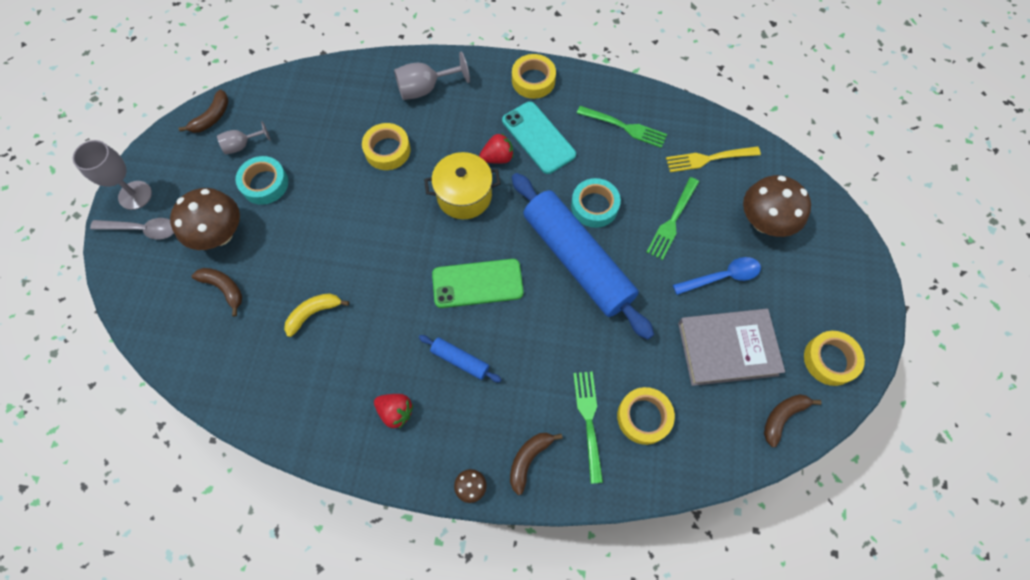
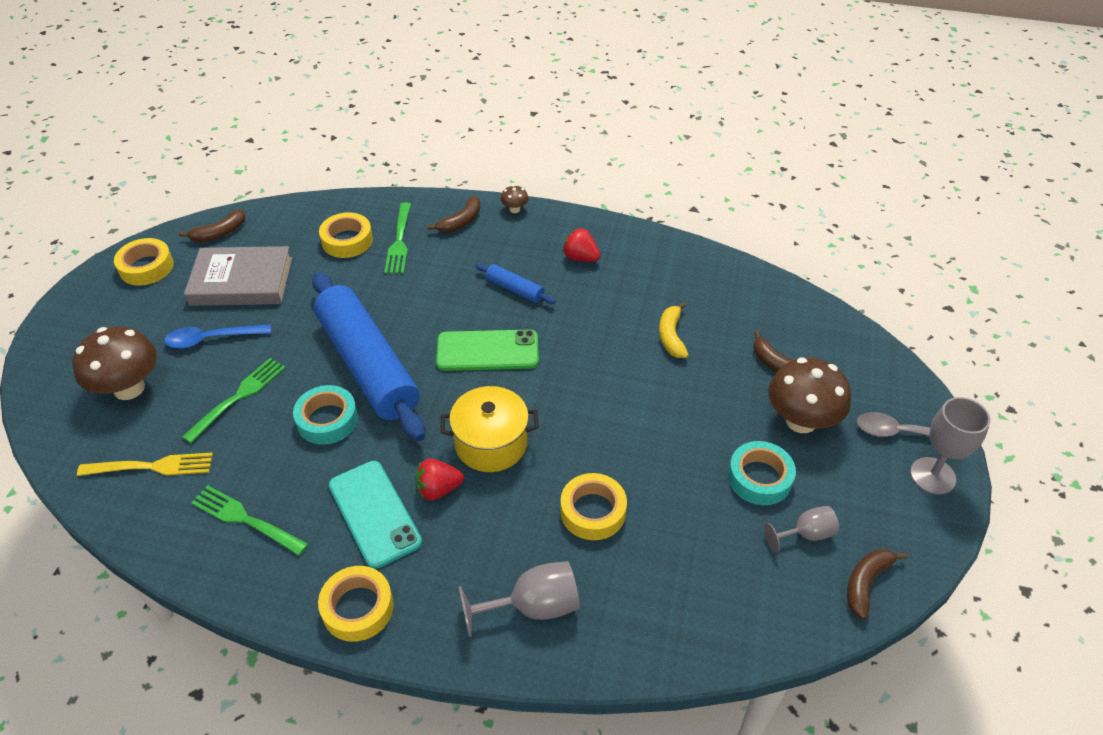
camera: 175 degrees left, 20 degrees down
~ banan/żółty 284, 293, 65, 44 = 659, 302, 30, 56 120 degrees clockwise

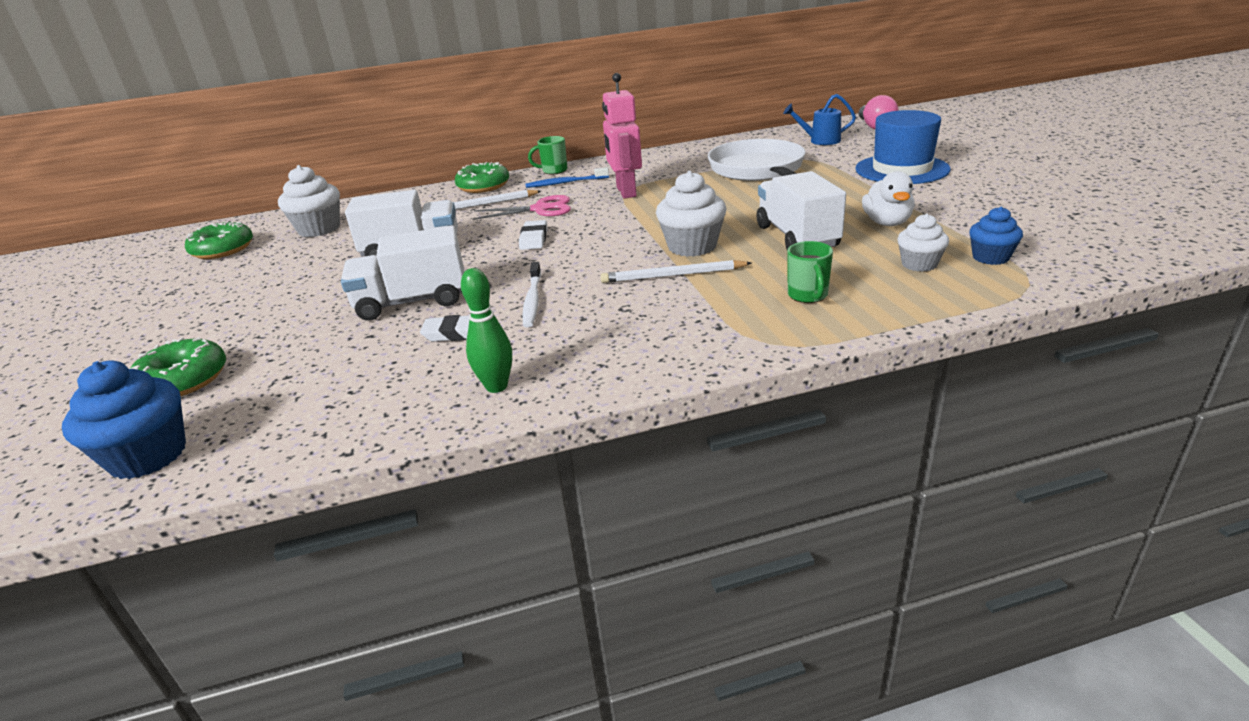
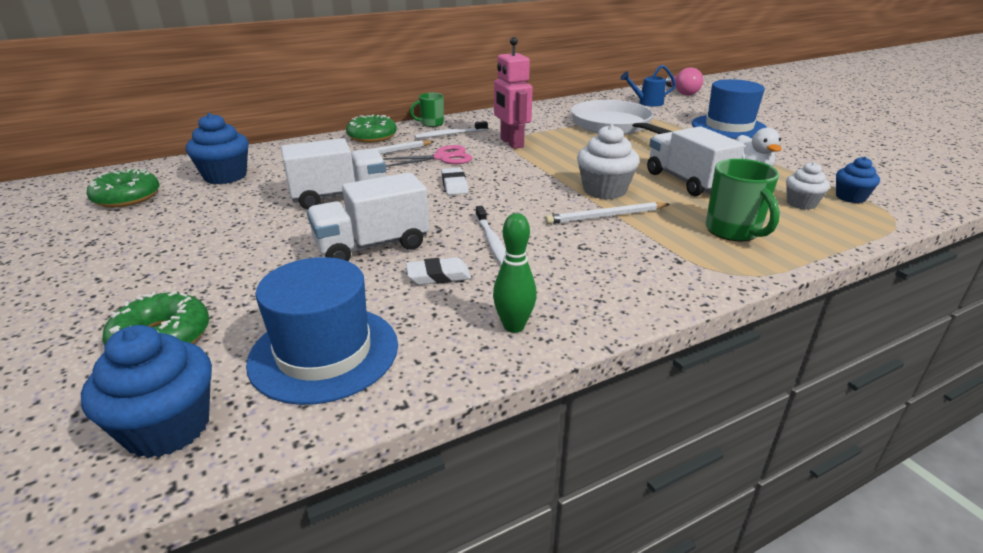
camera: 15 degrees left, 0 degrees up
~ muffinka/biały 278, 165, 62, 72 to muffinka/niebieski 186, 113, 63, 71
+ kapelusz/niebieski 246, 257, 152, 148
~ szczoteczka do zębów/niebieski 525, 167, 84, 21 to szczoteczka do zębów/biały 414, 121, 74, 18
~ kubek/zielony 788, 241, 45, 62 = 706, 159, 74, 82 x1.56

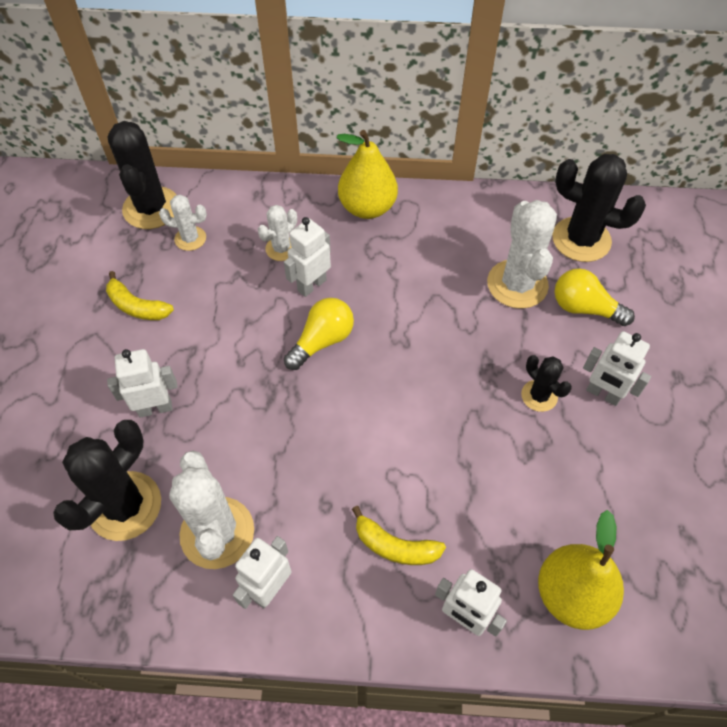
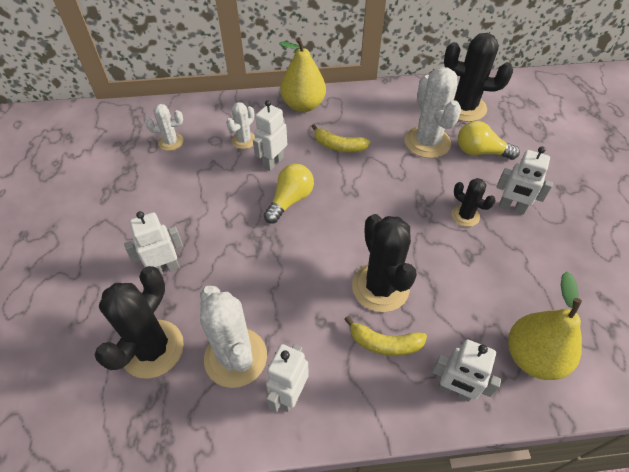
camera: 10 degrees left, 5 degrees down
~ banan/żółty 106, 271, 68, 49 to 311, 124, 59, 28
~ kaktus/czarny 107, 121, 69, 108 to 352, 214, 65, 98

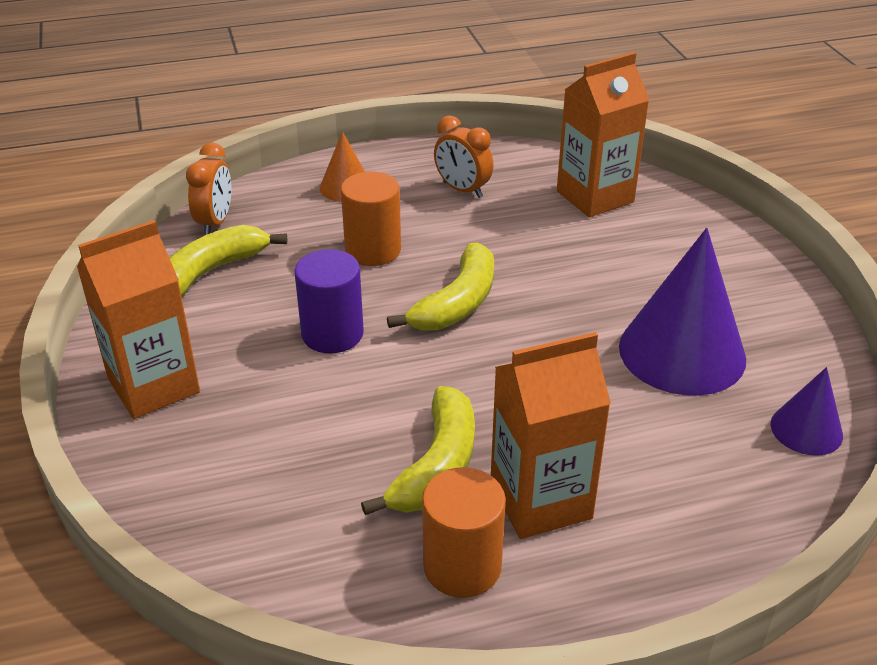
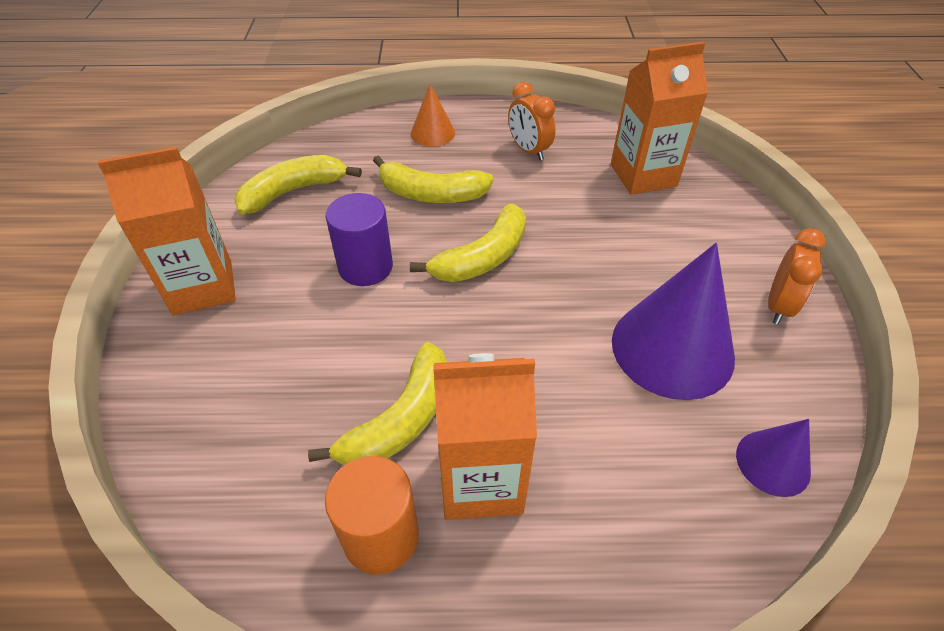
camera: 15 degrees right, 10 degrees up
~ walec/pomarańczowy 341, 172, 60, 94 to banan/żółty 373, 156, 121, 47
~ budzik/pomarańczowy 186, 143, 45, 92 to 768, 228, 58, 96

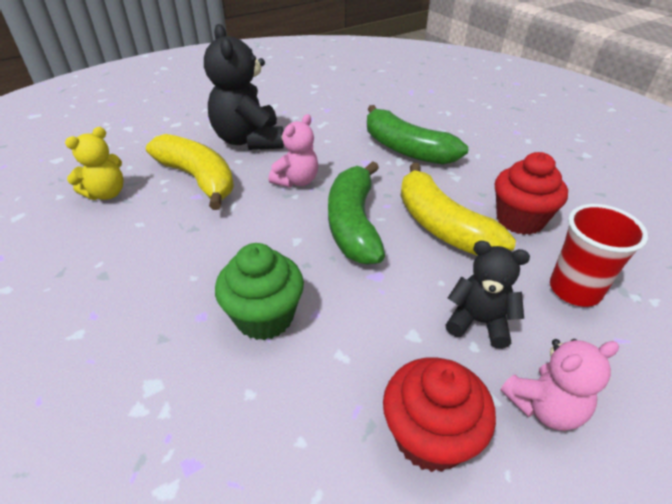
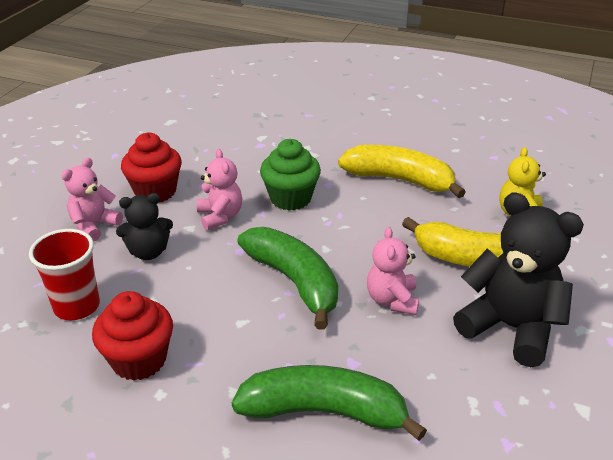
camera: 145 degrees right, 5 degrees down
+ miś/różowy 196, 149, 46, 82
~ banan/żółty 401, 163, 115, 92 to 338, 145, 128, 53

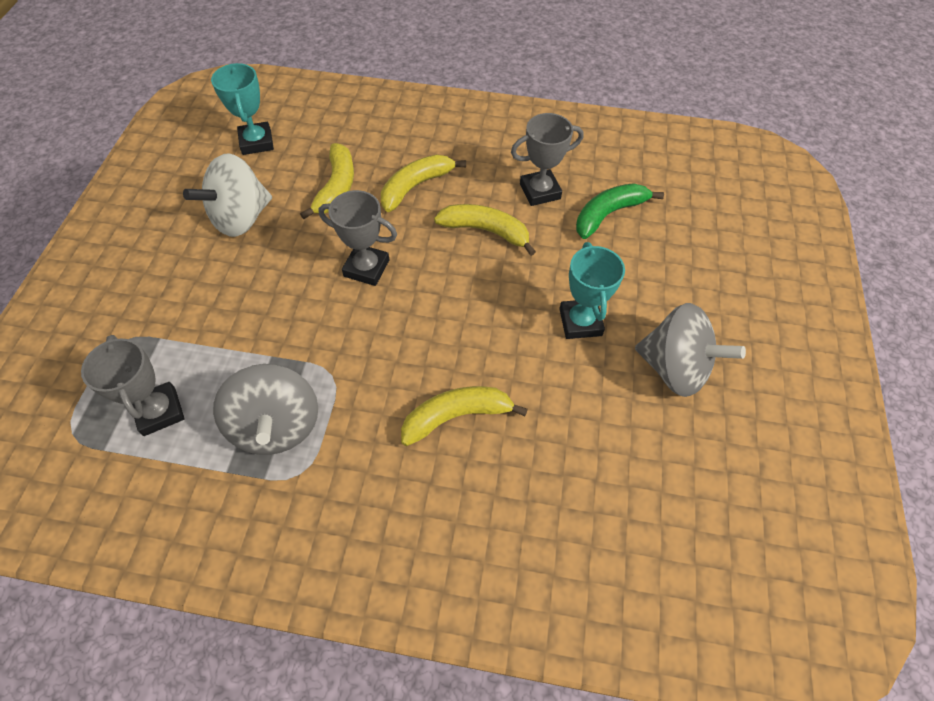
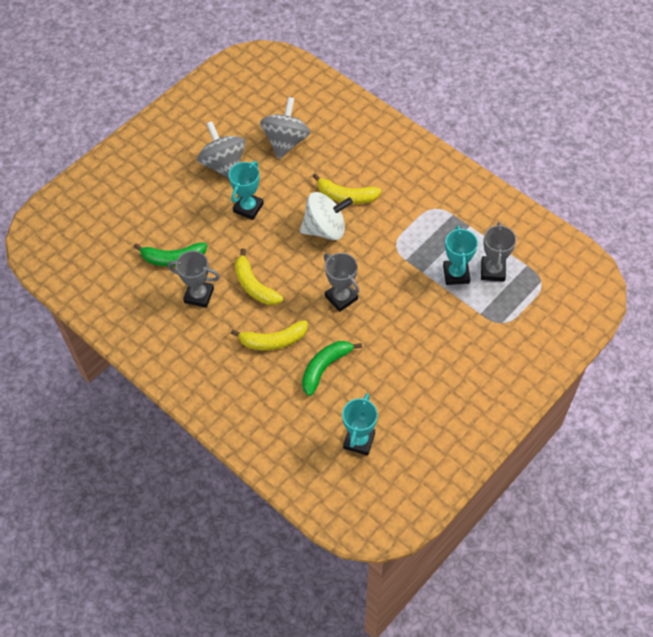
camera: 145 degrees left, 0 degrees up
~ bączek/szary 213, 364, 105, 91 to 260, 97, 50, 62
~ bączek/biały 183, 153, 89, 84 to 300, 192, 53, 48
~ banan/żółty 300, 143, 54, 76 to banan/zielony 302, 341, 60, 55
+ puchar/turkusowy 443, 226, 35, 59

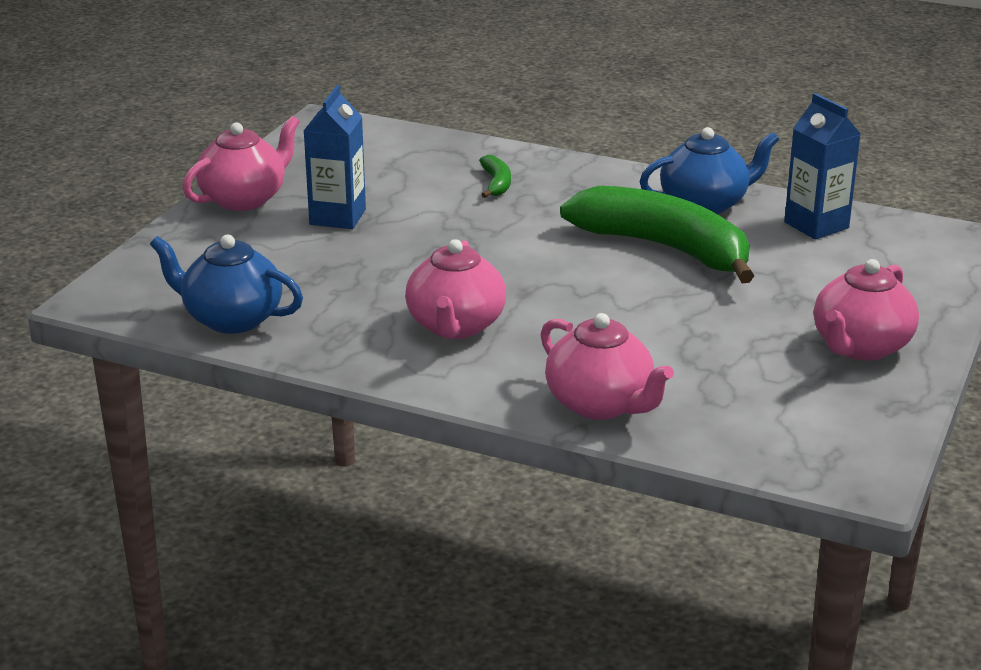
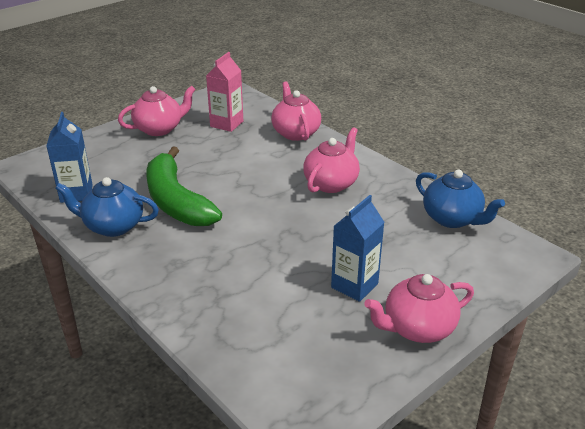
camera: 155 degrees left, 5 degrees up
+ karton mleka/różowy 206, 52, 37, 80
- banan/zielony 479, 155, 32, 43

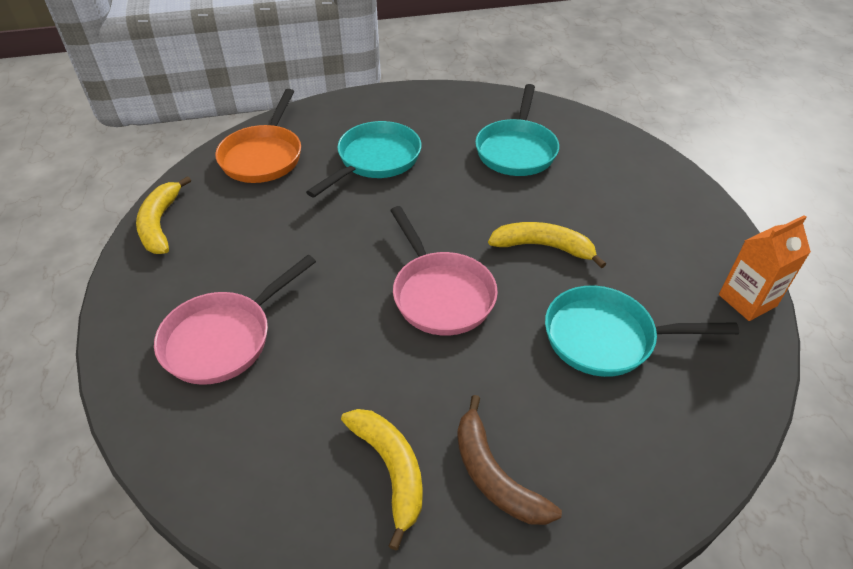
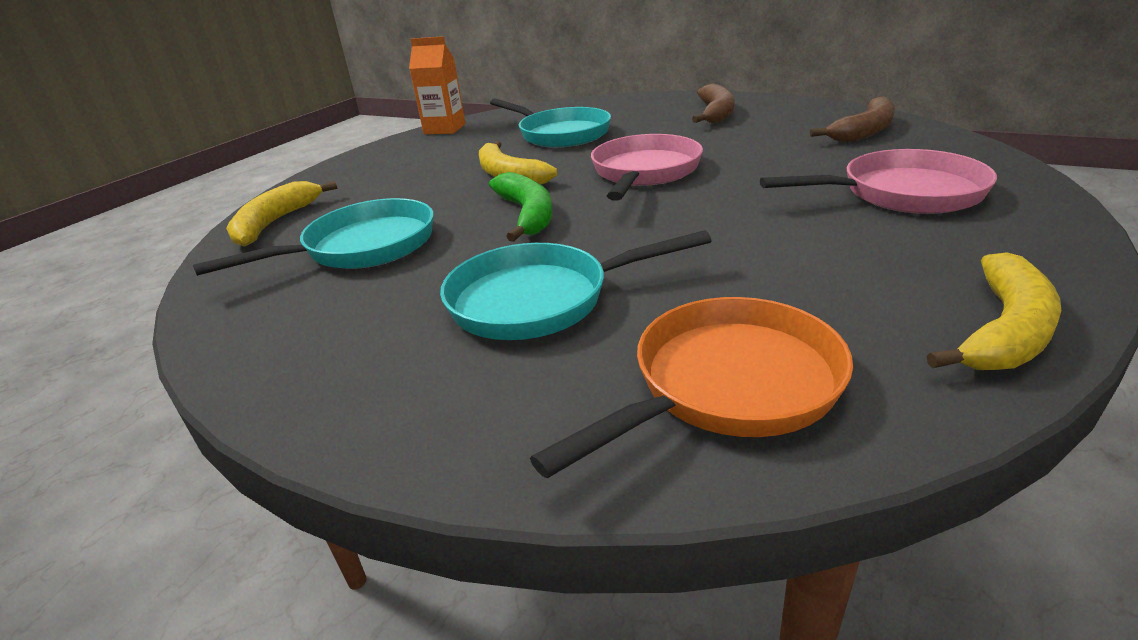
camera: 135 degrees left, 15 degrees down
~ banan/żółty 341, 409, 82, 141 to 226, 181, 111, 66
+ banan/zielony 489, 172, 64, 70
+ banan/brązowy 810, 96, 85, 46

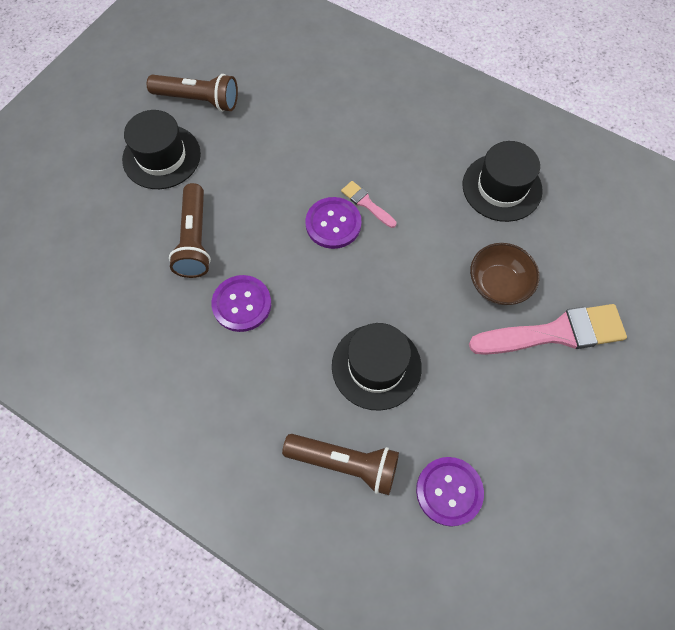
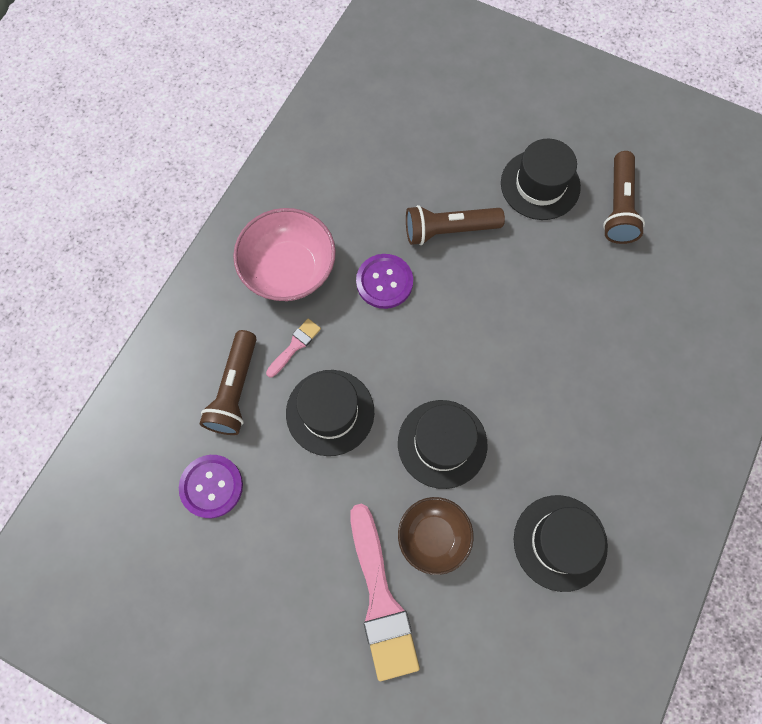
camera: 85 degrees right, 5 degrees up
+ miska/różowy 233, 208, 103, 93
~ pędzel/różowy 341, 181, 55, 47 to 266, 318, 55, 59
+ kapelusz/czarny 398, 400, 89, 89
- guzik/fioletowy 305, 197, 56, 52

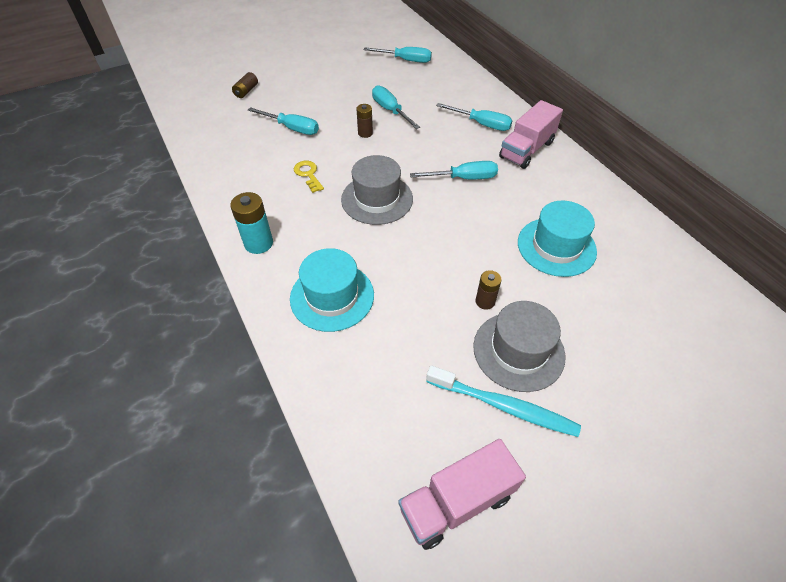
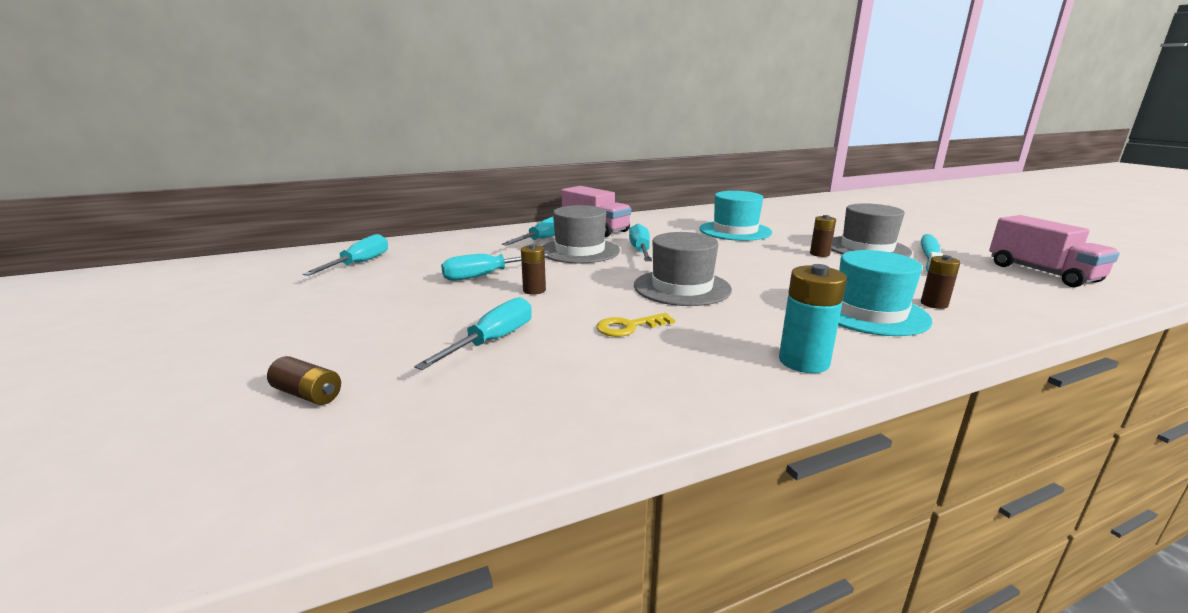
camera: 85 degrees left, 30 degrees down
+ kapelusz/szary 543, 205, 77, 58
+ bateria/brązowy 921, 255, 40, 54

